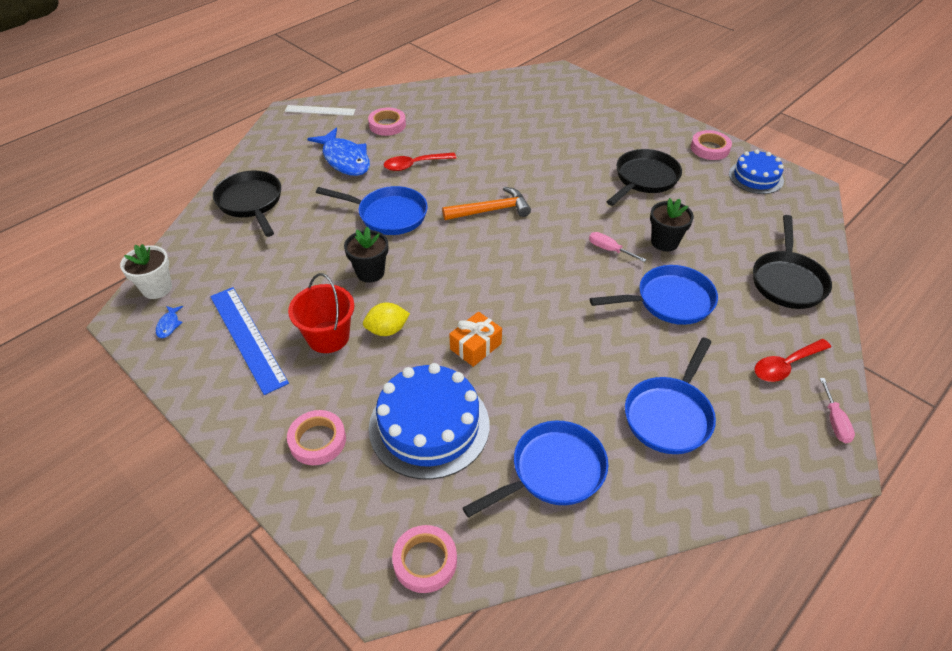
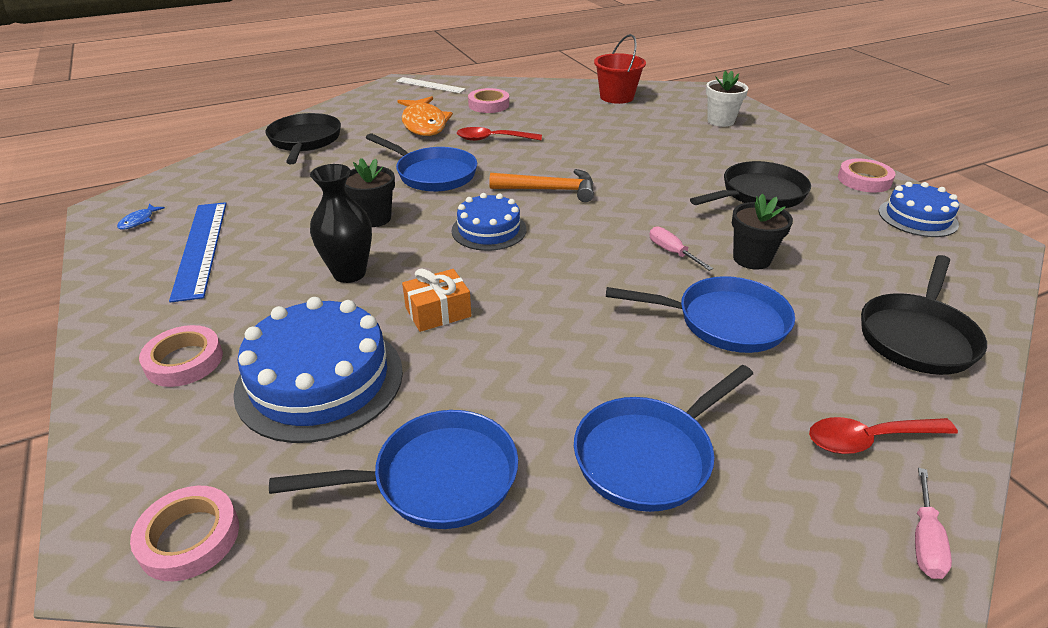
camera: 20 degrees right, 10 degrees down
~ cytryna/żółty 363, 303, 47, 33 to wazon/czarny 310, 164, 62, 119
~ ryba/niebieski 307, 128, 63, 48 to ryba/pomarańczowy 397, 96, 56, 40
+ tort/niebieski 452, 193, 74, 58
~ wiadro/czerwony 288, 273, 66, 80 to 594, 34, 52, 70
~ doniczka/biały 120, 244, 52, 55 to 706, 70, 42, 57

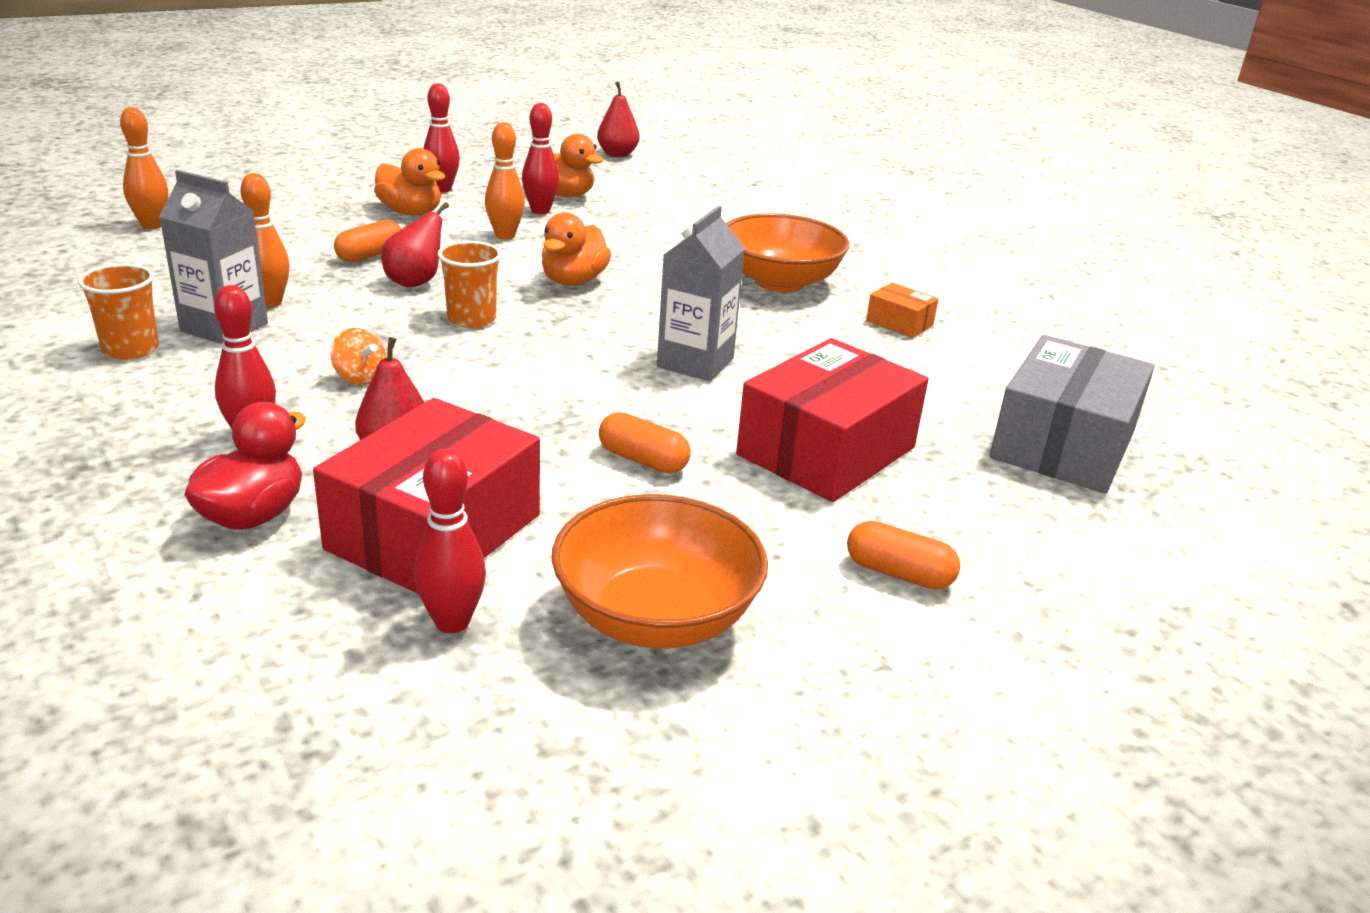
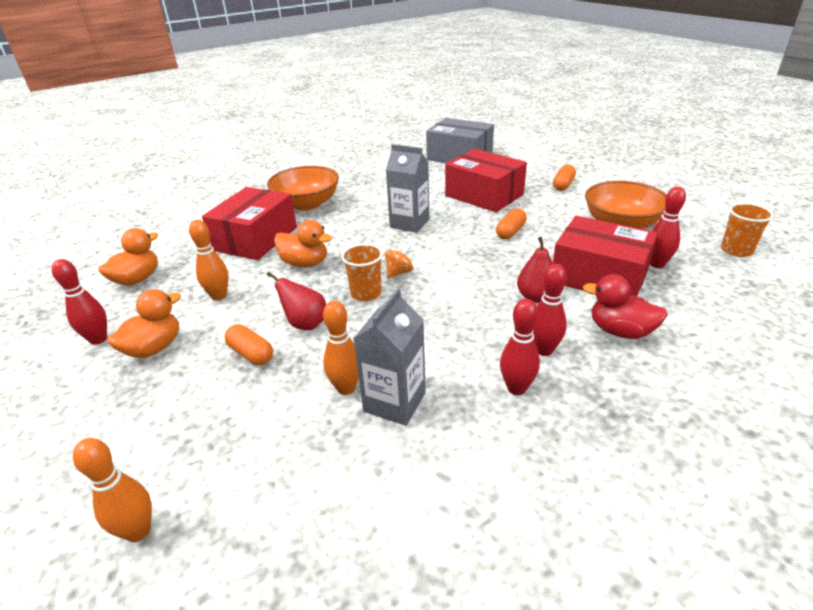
camera: 85 degrees left, 5 degrees up
+ pudełko/czerwony 202, 187, 95, 73
~ bączek/pomarańczowy 330, 328, 56, 57 to 385, 244, 28, 34
~ kręgiel/czerwony 522, 103, 38, 111 to 500, 299, 40, 96
~ szklanka/pomarańczowy 78, 264, 81, 96 to 721, 203, 53, 54
- gruszka/czerwony 597, 82, 43, 75
- pudełko/pomarańczowy 866, 282, 73, 56

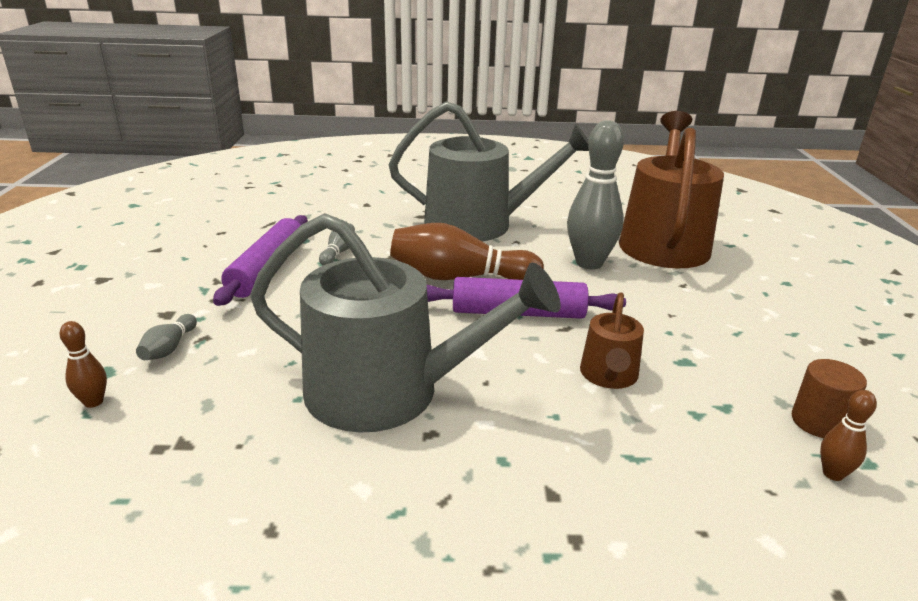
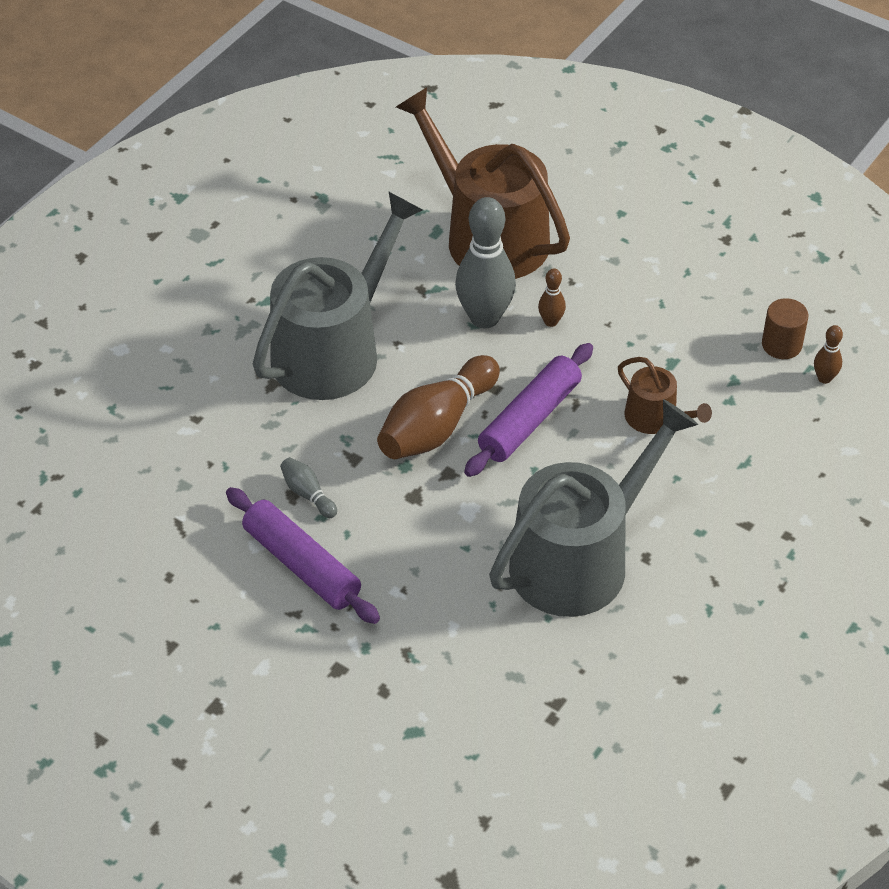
camera: 55 degrees left, 20 degrees up
~ kręgiel/brązowy 60, 321, 47, 87 to 538, 268, 28, 59
- kręgiel/szary 136, 314, 61, 46

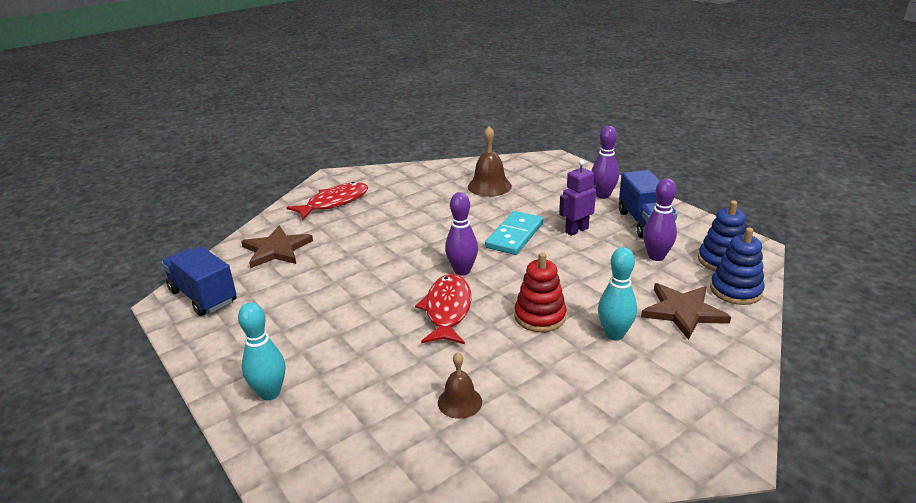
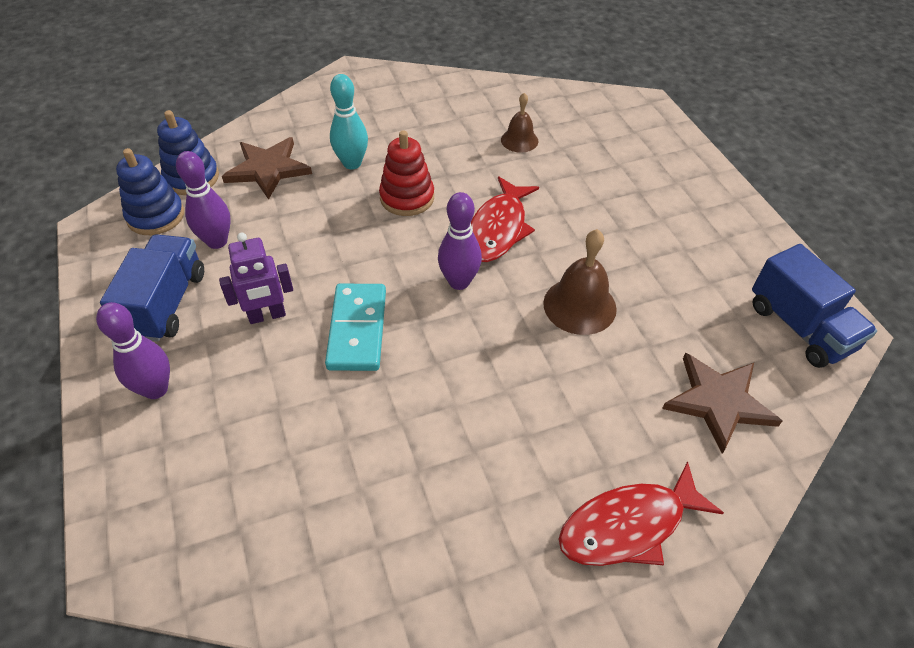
camera: 165 degrees left, 20 degrees up
~ kostka domina/turkusowy 485, 211, 58, 44 = 325, 284, 61, 87 45 degrees counterclockwise
~ dzwonek/brązowy 468, 126, 44, 71 to 543, 229, 74, 106
- kręgiel/turkusowy 238, 302, 47, 98

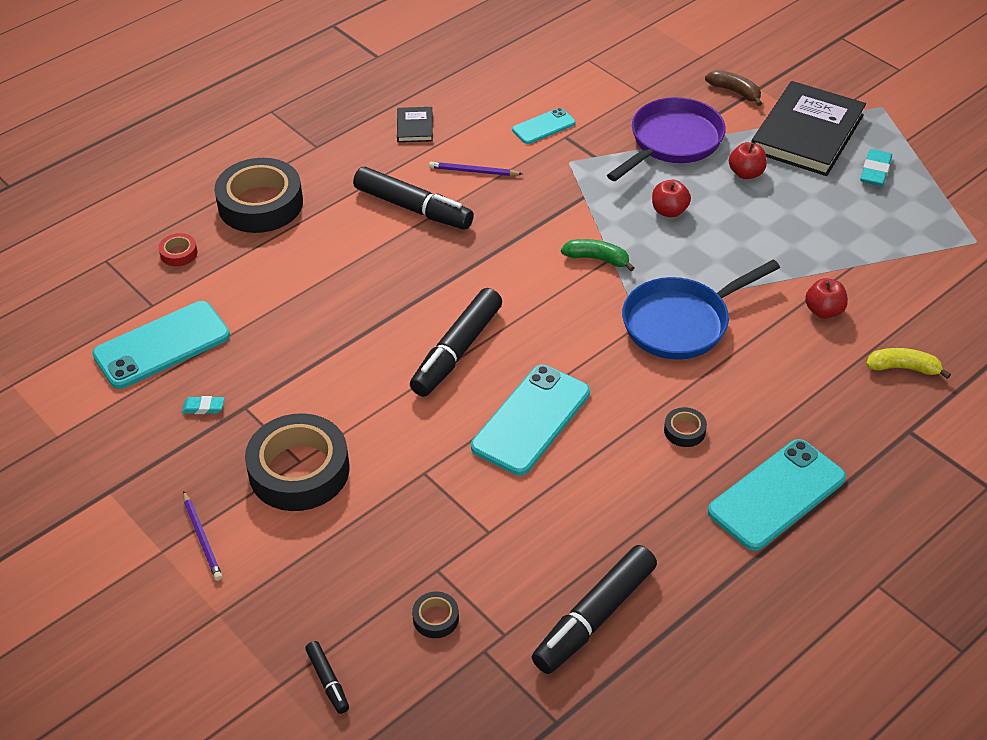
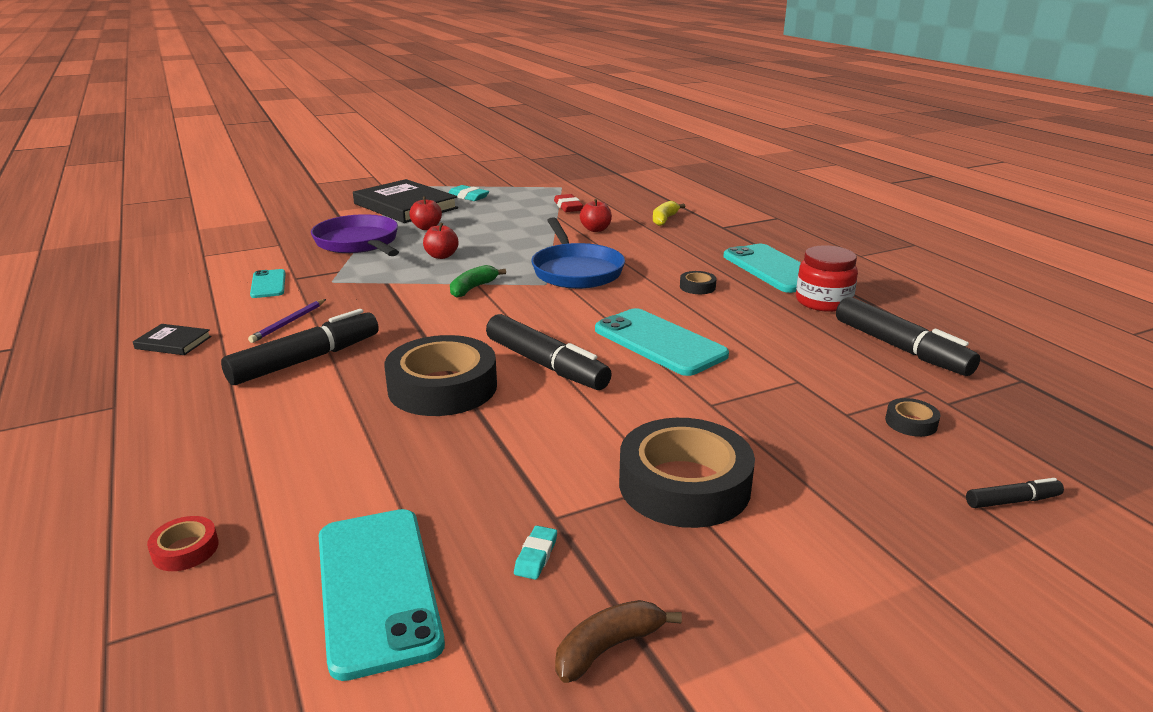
camera: 75 degrees left, 20 degrees down
~ taśma klejąca/czarny 214, 158, 89, 75 to 384, 335, 113, 81
+ gumka do mazania/czerwony 554, 194, 29, 18
~ banan/brązowy 705, 70, 57, 36 to 555, 600, 127, 83
+ słoik/czerwony 796, 245, 62, 67
- ołówek/fioletowy 183, 491, 39, 90

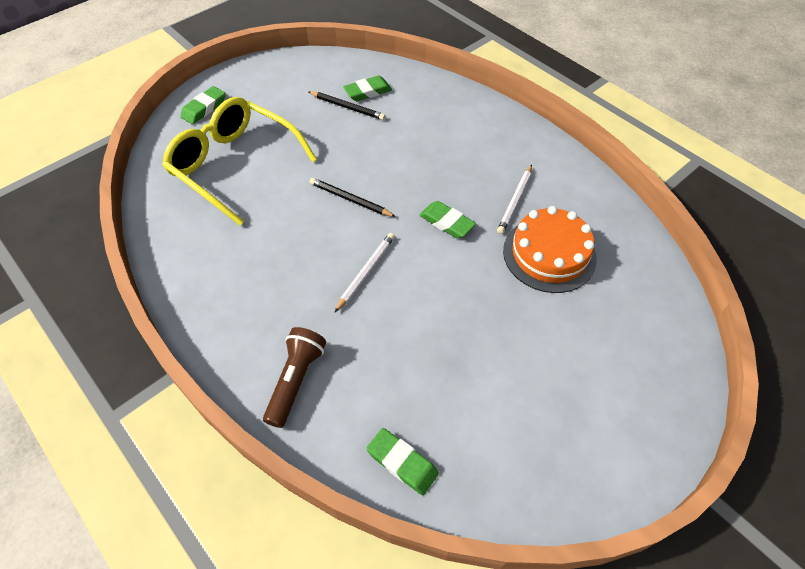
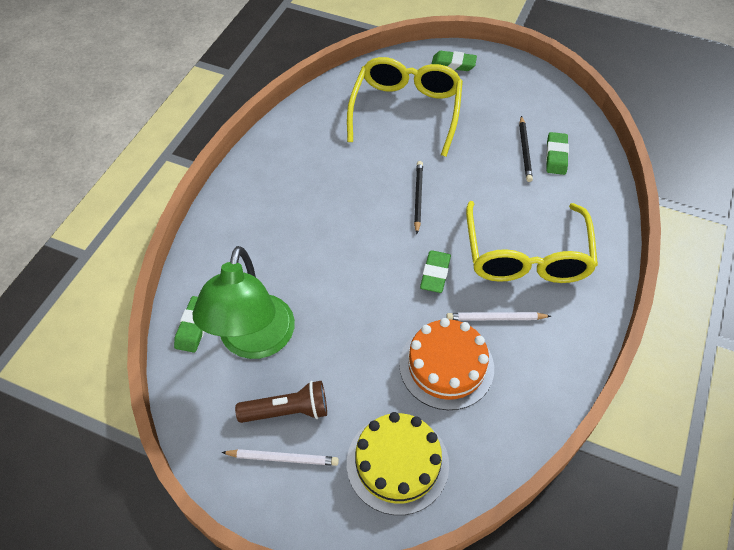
camera: 65 degrees right, 0 degrees up
+ lampka/zielony 192, 246, 103, 113
~ ołówek/biały 335, 233, 60, 79 to 221, 449, 118, 17
~ latarka/brązowy 263, 327, 63, 101 to 235, 381, 92, 42
+ tort/żółty 347, 412, 102, 103
+ okulary/żółty 466, 201, 132, 82
~ gumka do mazania/zielony 343, 76, 49, 25 = 546, 132, 23, 43 60 degrees clockwise

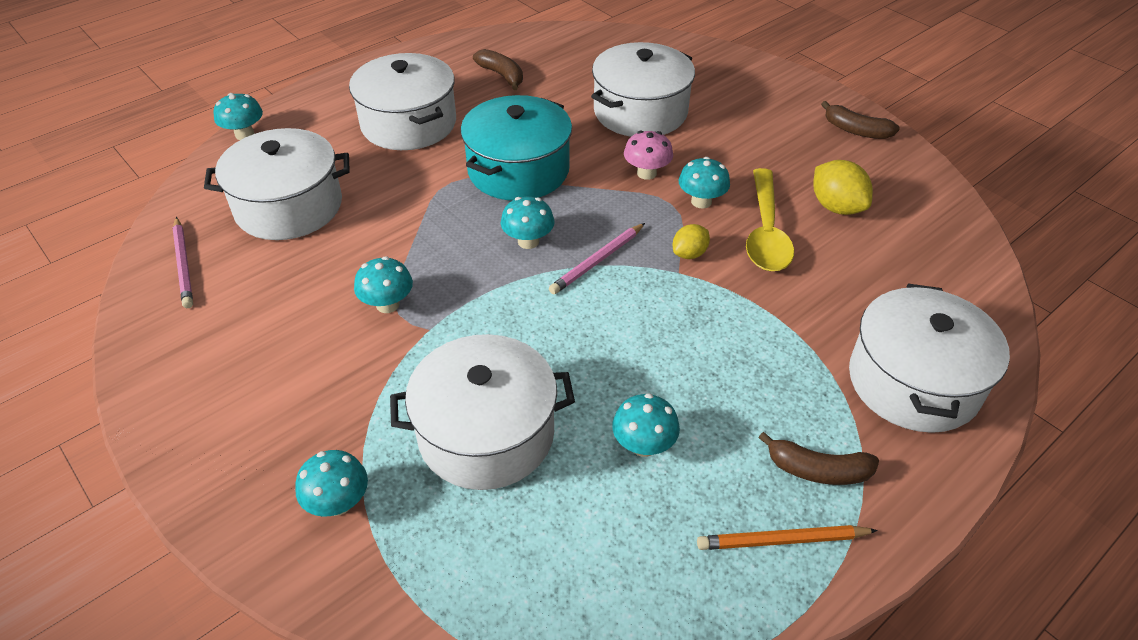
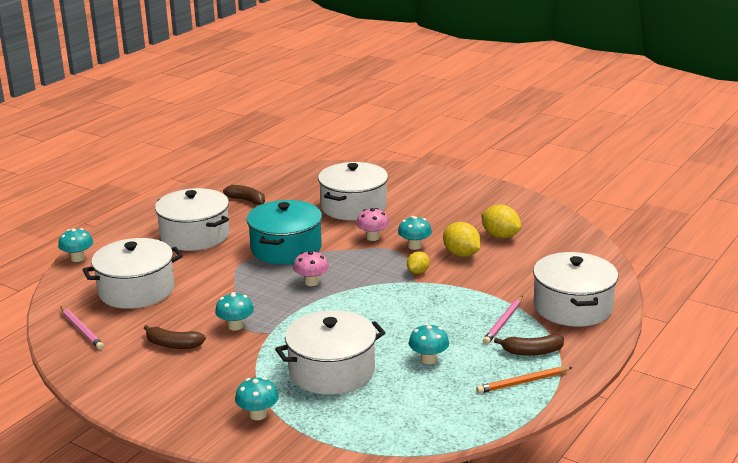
camera: 15 degrees left, 20 degrees down
~ banan/brązowy 821, 101, 79, 38 to 144, 325, 62, 24
~ grzyb/turkusowy 501, 197, 54, 52 to grzyb/różowy 293, 251, 36, 35
~ łyżka/żółty 746, 168, 48, 103 to cytryna/żółty 443, 222, 38, 35
~ ołówek/różowy 549, 223, 96, 72 to 483, 296, 40, 48

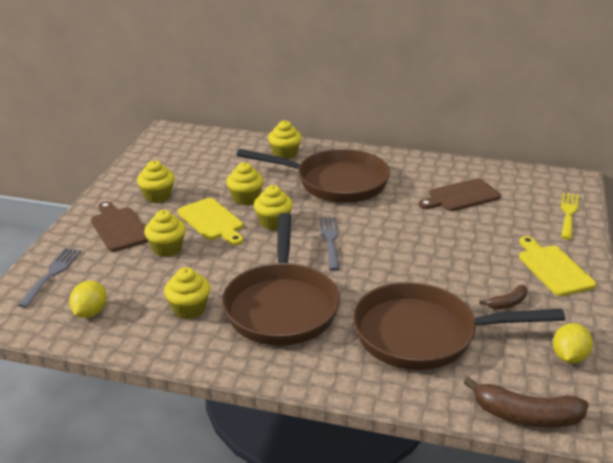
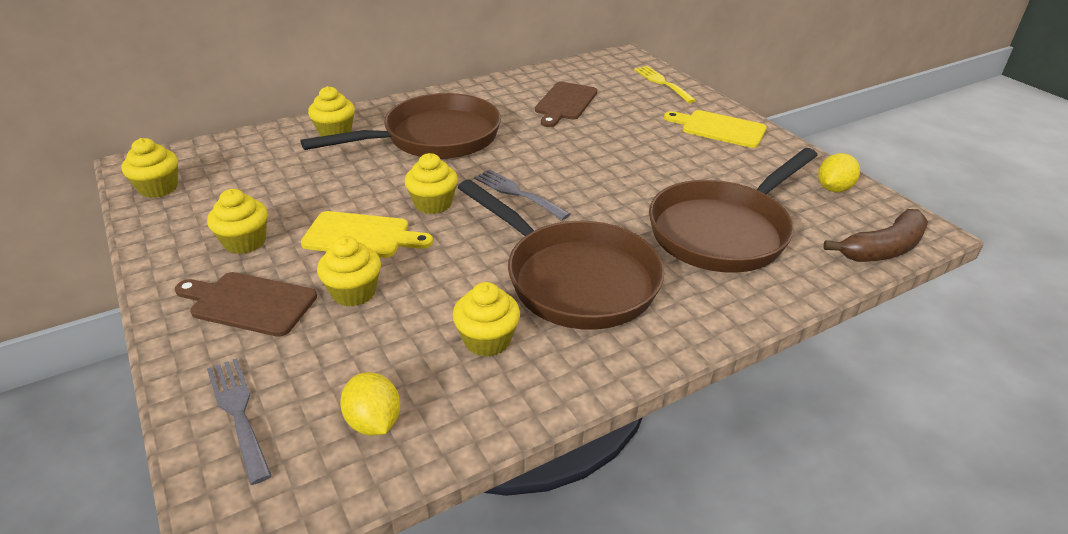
camera: 45 degrees left, 5 degrees up
~ muffinka/żółty 226, 162, 38, 43 to 122, 138, 56, 60
~ cytryna/żółty 553, 323, 40, 41 = 818, 153, 42, 39 60 degrees clockwise
- banan/brązowy 479, 285, 48, 24

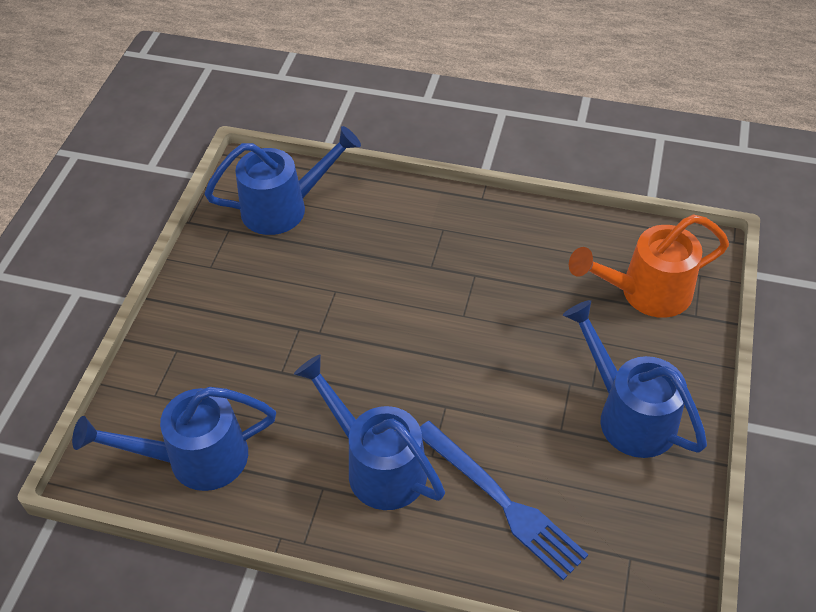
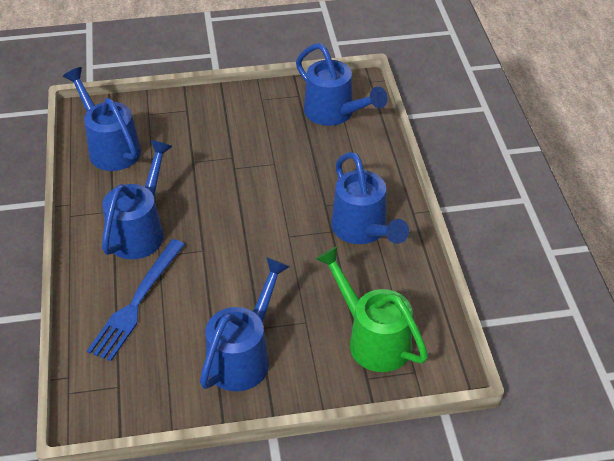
camera: 65 degrees right, 5 degrees down
~ konewka/pomarańczowy 569, 214, 160, 104 to konewka/zielony 316, 246, 112, 126
+ konewka/niebieski 331, 152, 78, 92

